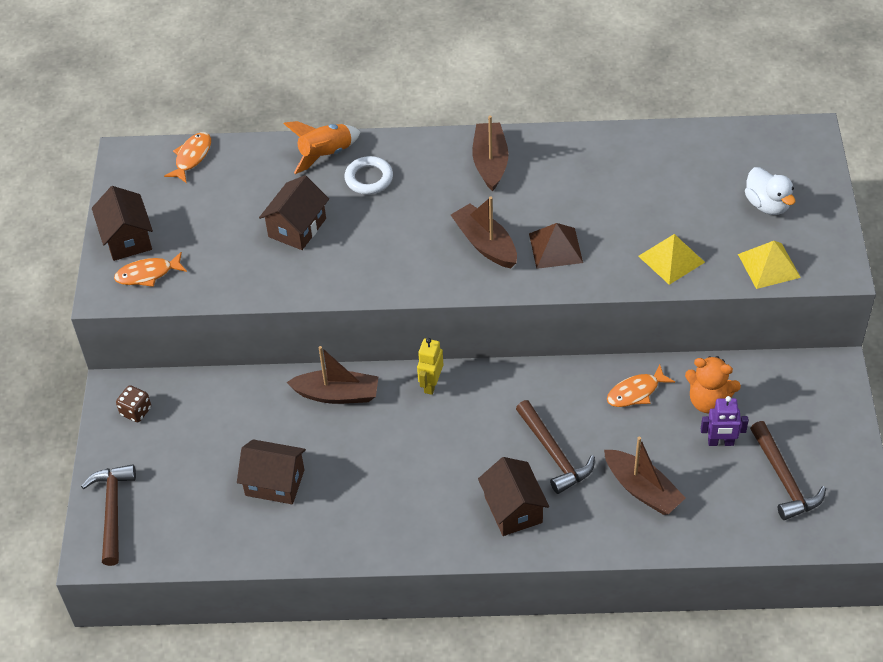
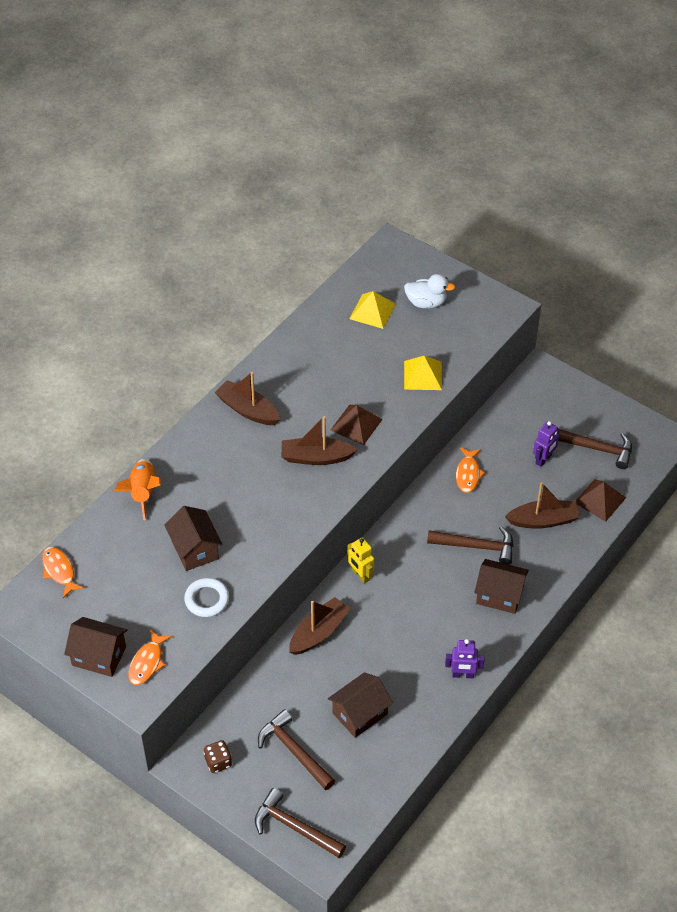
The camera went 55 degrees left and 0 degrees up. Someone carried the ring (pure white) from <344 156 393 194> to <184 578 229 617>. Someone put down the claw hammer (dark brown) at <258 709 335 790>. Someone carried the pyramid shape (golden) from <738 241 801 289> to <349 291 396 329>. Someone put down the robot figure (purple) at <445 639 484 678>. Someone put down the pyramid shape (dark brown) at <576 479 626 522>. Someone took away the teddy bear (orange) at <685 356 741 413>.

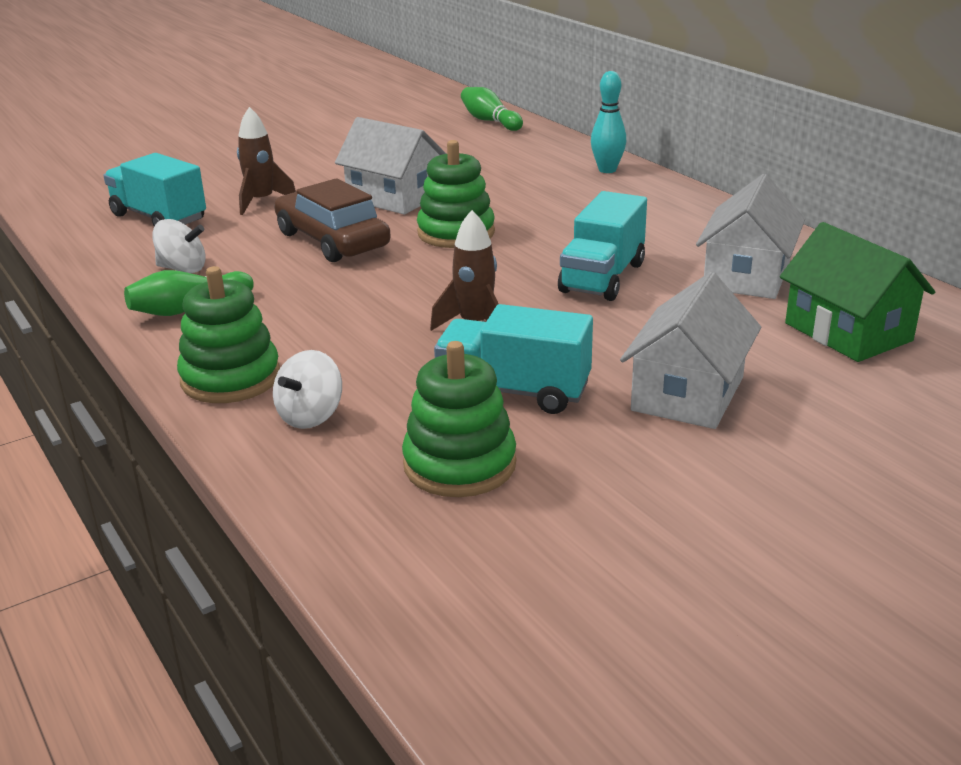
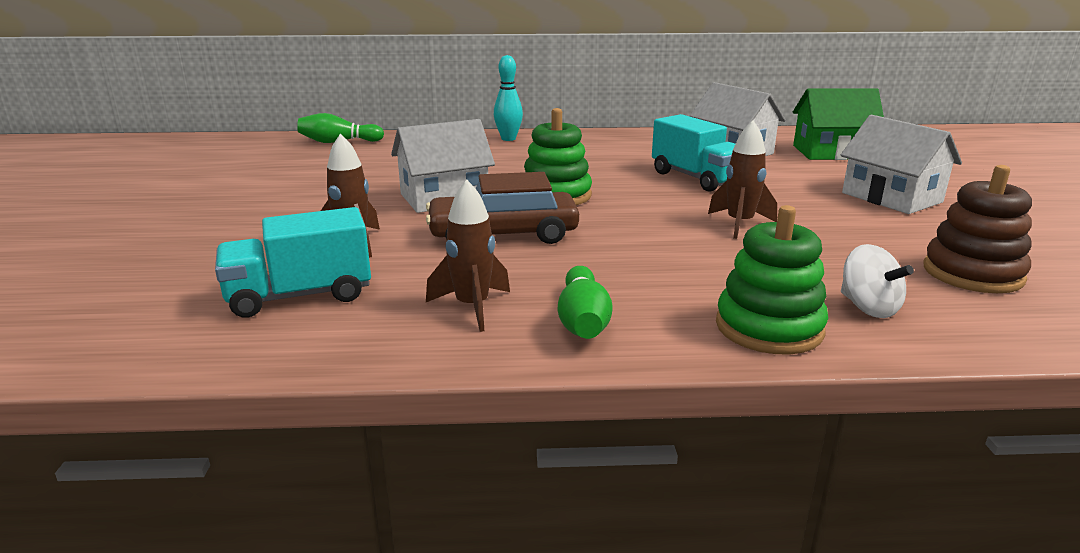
The camera went 60 degrees left and 5 degrees down. Someone swapped the spinning top (pure white) at <152 219 206 273> for the spaceship (dark brown) at <426 180 510 332>. Someone repainted the stacking toy (leaf-green) at <402 341 516 497>, which became the stacking toy (dark brown) at <923 165 1032 293>. Someone took away the lorry (teal) at <434 304 593 414>.

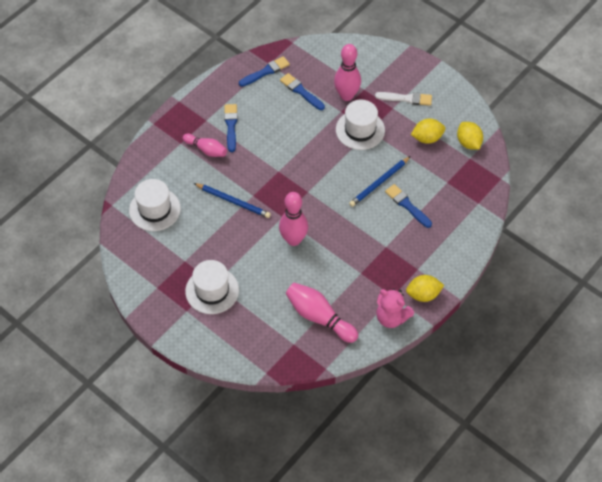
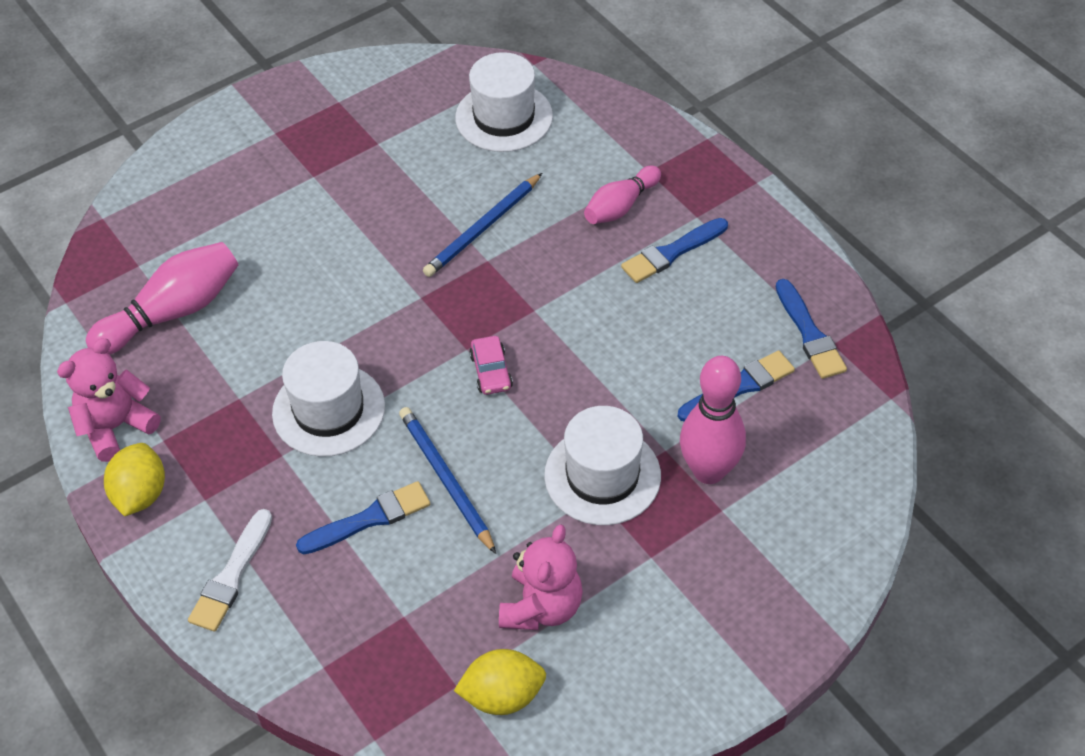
The camera went 105 degrees right and 5 degrees down. Someone carried the paint brush (pure white) from <375 92 432 106> to <188 509 272 632>. Someone carried the tall hat (pure white) from <185 260 239 314> to <272 341 385 457>. Someone put down the automobile (rose-pink) at <469 336 513 395>. Someone swapped the citrus fruit (golden) at <411 119 445 144> for the teddy bear (rose-pink) at <499 524 583 630>. Someone rotated the paint brush (blue) at <224 104 238 152> by 135 degrees clockwise. Someone took away the tenpin (rose-pink) at <279 192 308 246>.

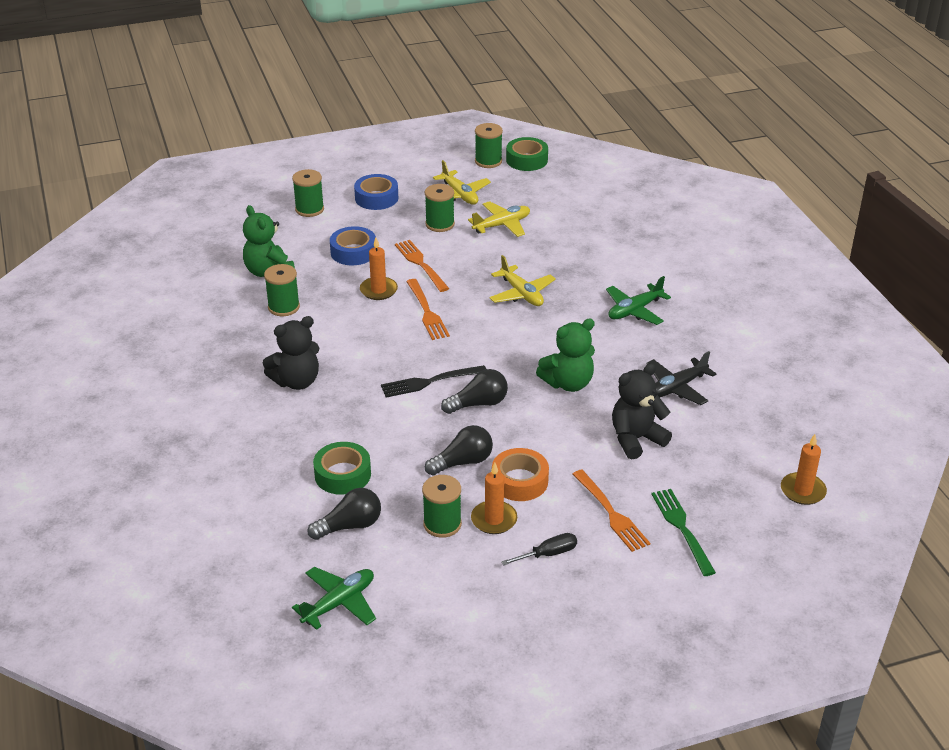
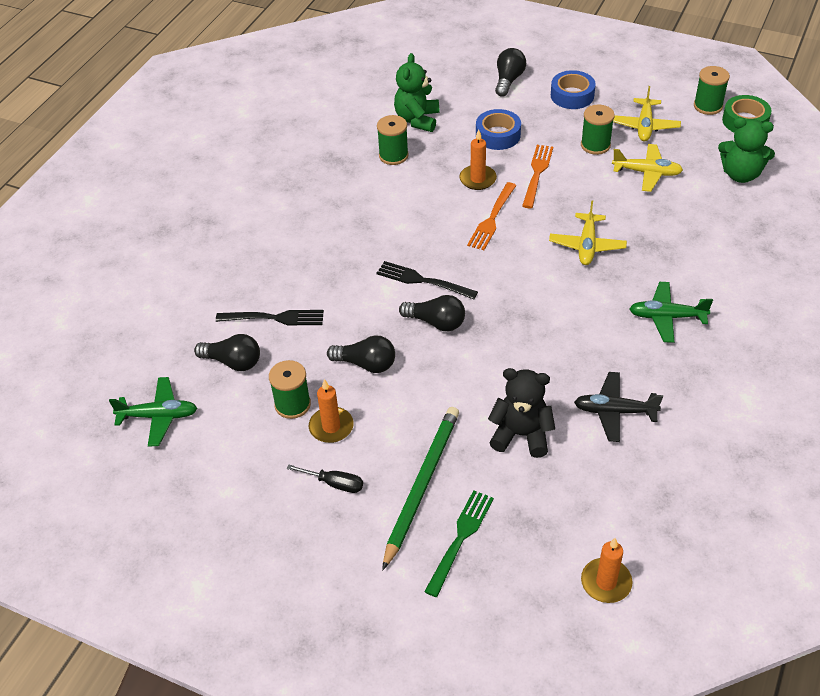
The camera went 45 degrees right and 10 degrees up. Someone swapped the tape (leaf-green) at <313 442 371 495> for the dinner fork (black) at <216 310 324 325>. Someone swapped the dinner fork (orange) at <572 470 650 552> for the wooden pencil (leaf-green) at <382 407 459 570>. Someone swapped the spool (leaf-green) at <292 169 324 217> for the bulb (black) at <495 48 526 97>. Someone carried the teddy bear (leaf-green) from <536 318 595 392> to <718 117 775 183>. Someone took away the teddy bear (black) at <263 316 320 390>. Someone took away the tape (orange) at <492 448 549 501>.

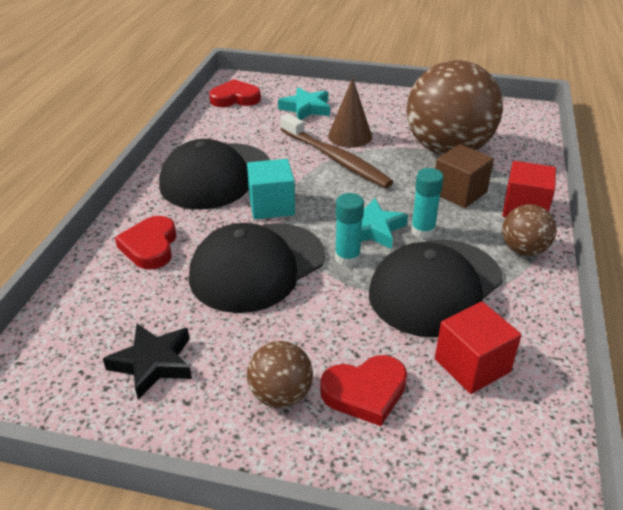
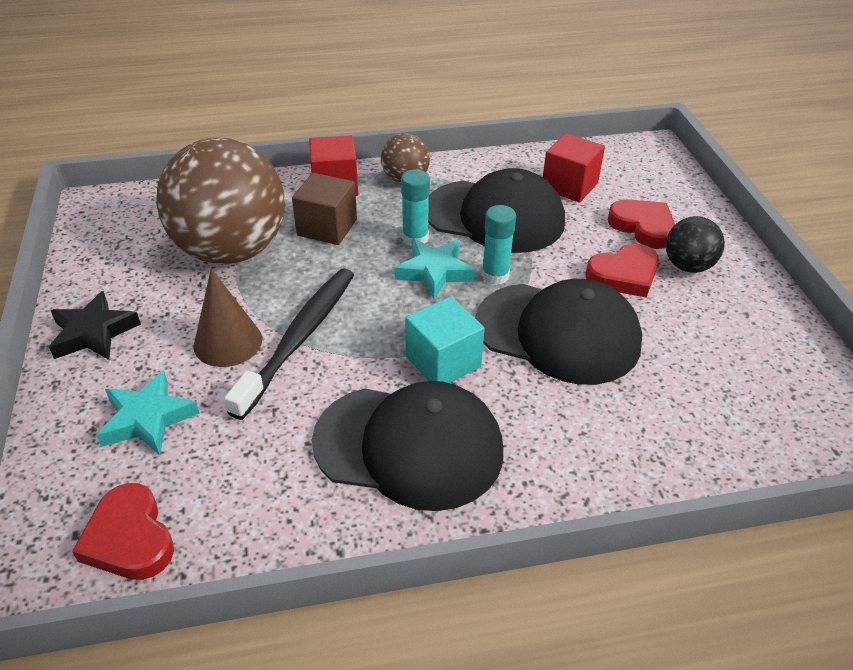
The camera went 115 degrees left and 5 degrees up. Someone carried the star (black) from <103 324 192 400> to <49 291 141 360>. Someone repainted the tooth brush (dark brown) at <280 113 393 188>, which became the tooth brush (black) at <224 268 354 420>. Someone carried the heart (crimson) from <115 216 176 270> to <586 243 659 298>. Someone repainted the play ball (dark brown) at <247 341 313 408>, which became the play ball (black) at <666 216 725 273>.

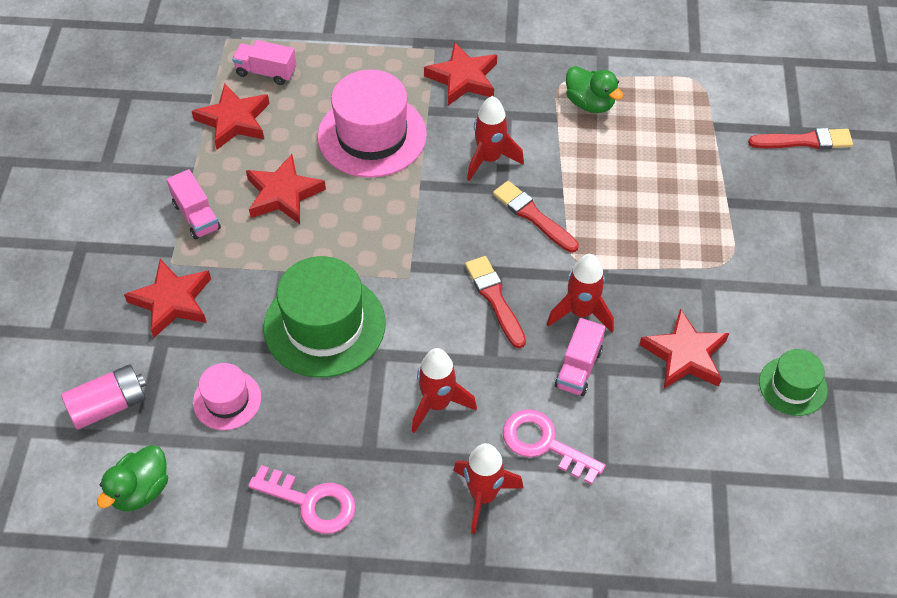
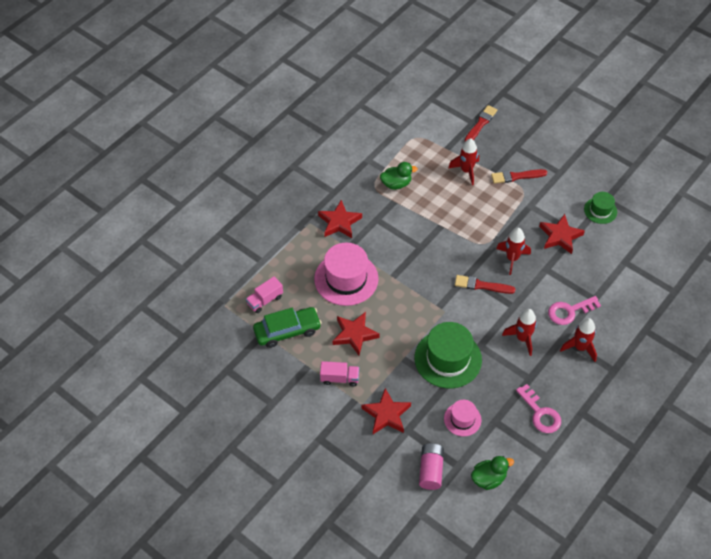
The camera went 55 degrees left and 0 degrees up. Someone swapped the star (crimson) at <192 84 270 149> for the automobile (leaf-green) at <253 307 322 348>. Someone carried the spaceship (crimson) from <467 96 524 181> to <448 138 479 185>. Someone rotated the toy duck (leaf-green) at <97 445 168 511> by 90 degrees counterclockwise. Someone carried the paint brush (crimson) from <493 181 579 253> to <491 169 547 184>. Someone rotated the door key (rose-pink) at <248 465 356 534> by 90 degrees clockwise. Someone took away the lorry (rose-pink) at <555 318 606 396>.

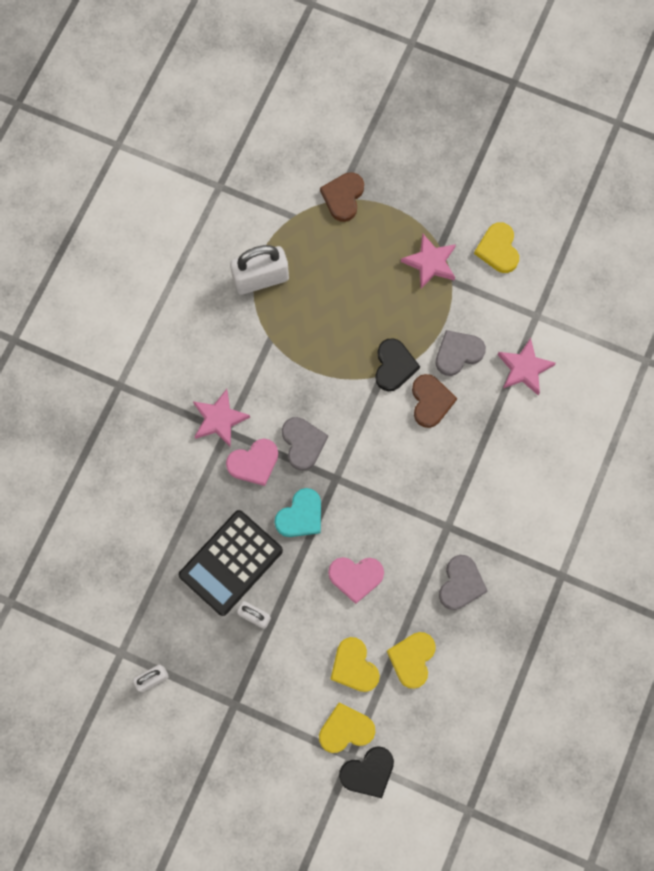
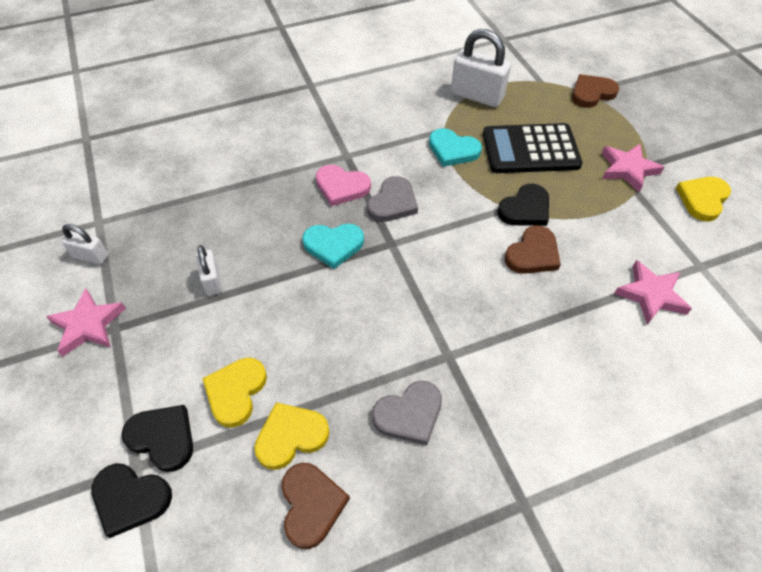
The camera went 45 degrees right and 20 degrees down. Someone carried the star (rose-pink) from <193 389 250 447> to <46 288 126 357>. Someone repainted the heart (golden) at <319 703 375 753>, which became the heart (black) at <121 405 193 472>. Someone put down the heart (dark brown) at <281 463 350 549>. Someone put down the heart (teal) at <429 128 482 167>. Someone carried the adding machine (black) from <179 510 283 616> to <483 123 582 173>. Someone took away the heart (rose-pink) at <328 557 384 604>. Someone took away the heart (gray) at <435 330 486 376>.

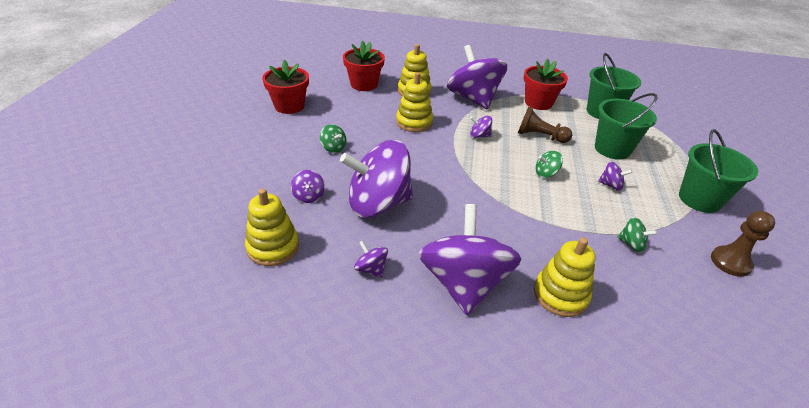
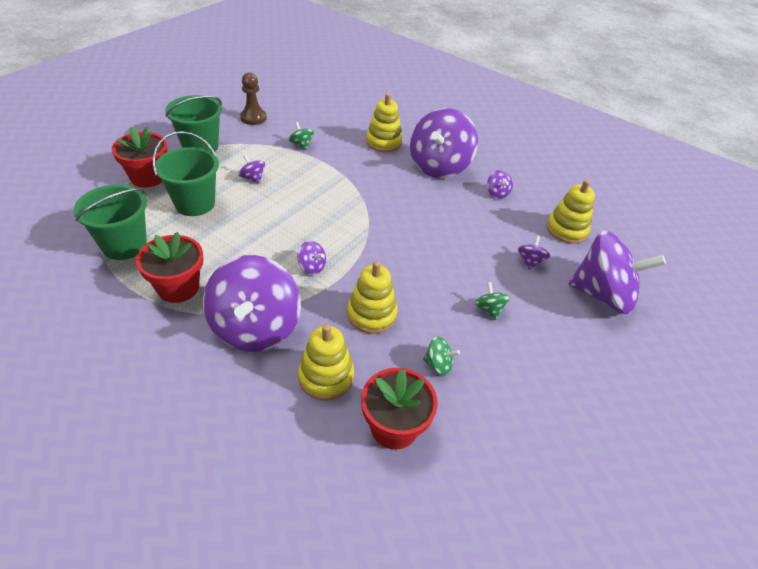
The camera went 155 degrees left and 5 degrees up. Someone carried the potted plant (crimson) from <262 59 309 114> to <112 126 168 188>. Someone carried the spinning top (leaf-green) from <535 151 563 178> to <423 337 460 375>. Someone carried the spinning top (purple) from <340 140 413 218> to <569 231 666 314>. Someone took away the pawn (dark brown) at <518 107 572 143>.

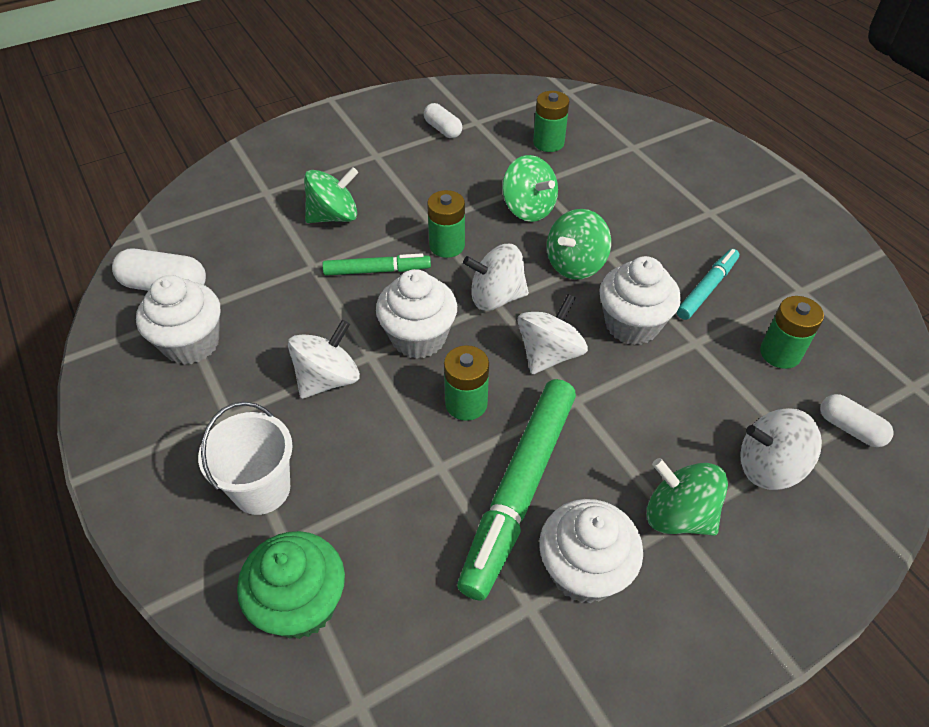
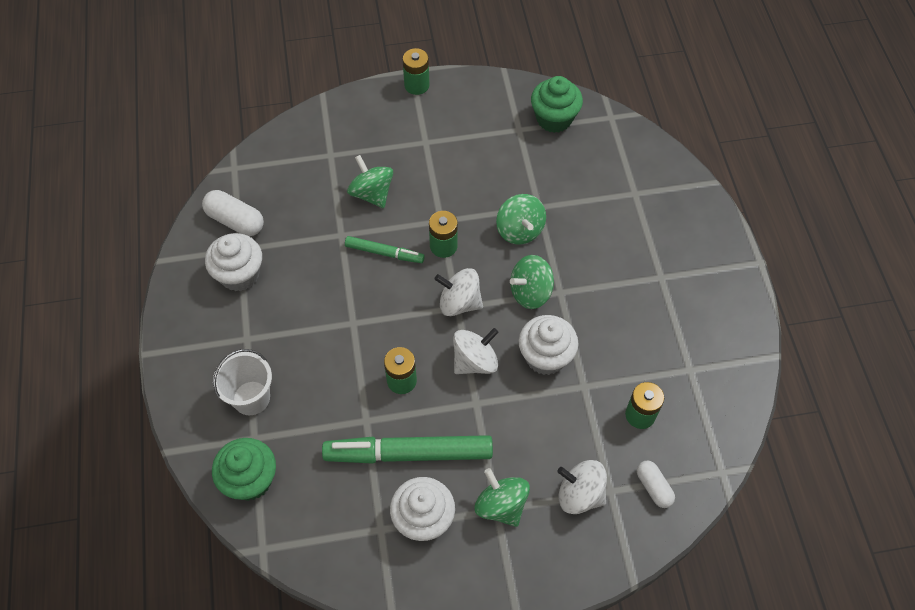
The camera went 20 degrees right and 10 degrees up. Someone rotated the marker (leaf-green) at <457 379 576 601> by 45 degrees clockwise. Someone rotated the spinning top (leaf-green) at <304 167 358 223> by 120 degrees counterclockwise. Someone carried the AA battery (leaf-green) from <533 91 570 152> to <403 48 430 95>. Someone put down the fairy cake (leaf-green) at <531 76 583 133>. Someone took away the spinning top (pure white) at <288 320 360 399>. Someone took away the fairy cake (pure white) at <376 269 457 358>. Someone took away the capsule (pure white) at <424 103 462 138>. Someone took away the marker (teal) at <677 249 739 320>.

